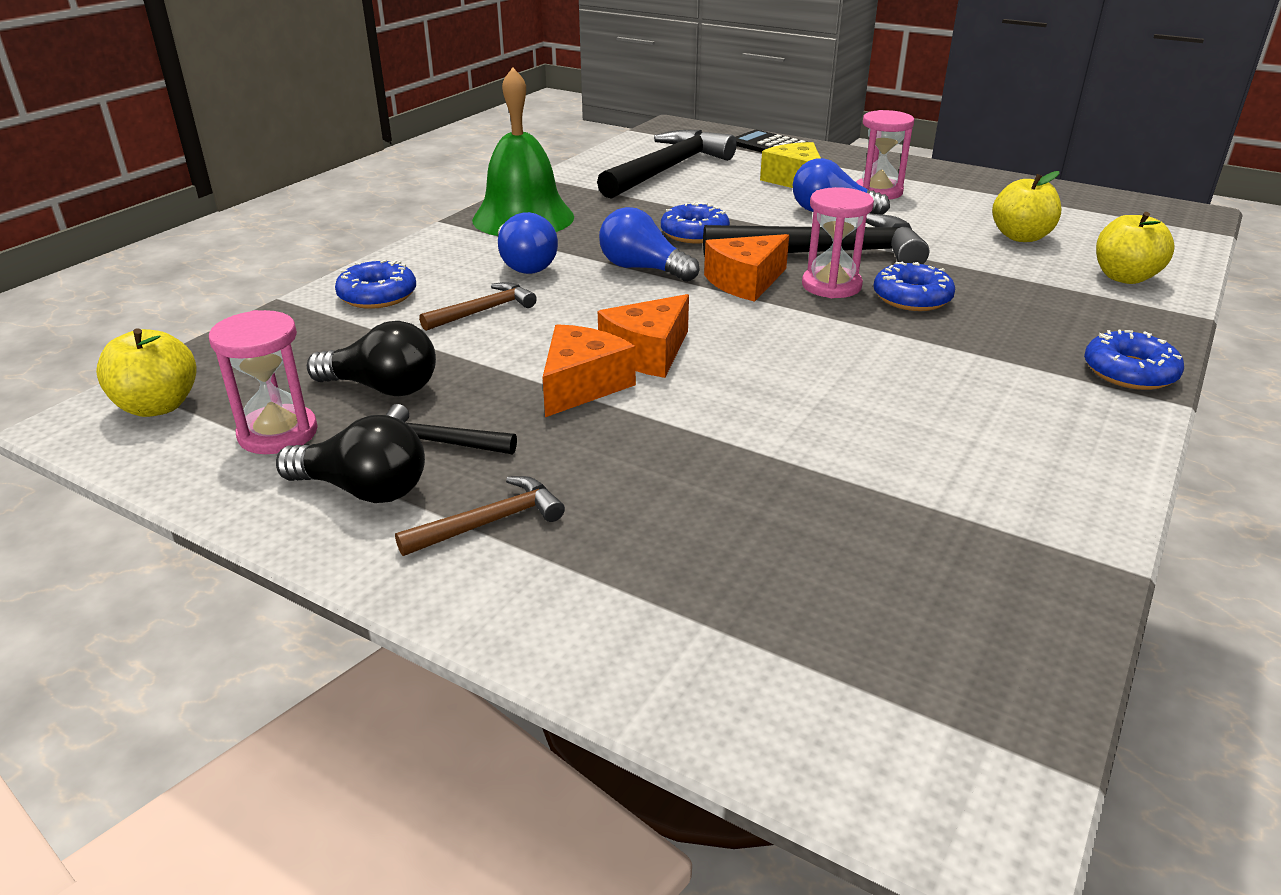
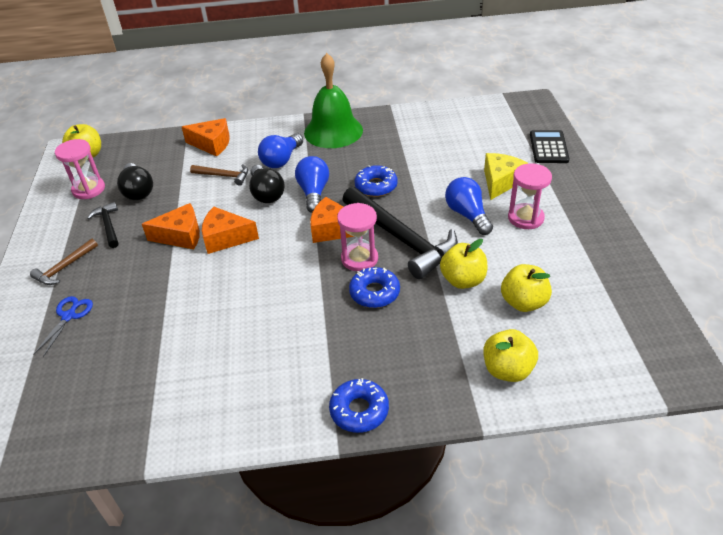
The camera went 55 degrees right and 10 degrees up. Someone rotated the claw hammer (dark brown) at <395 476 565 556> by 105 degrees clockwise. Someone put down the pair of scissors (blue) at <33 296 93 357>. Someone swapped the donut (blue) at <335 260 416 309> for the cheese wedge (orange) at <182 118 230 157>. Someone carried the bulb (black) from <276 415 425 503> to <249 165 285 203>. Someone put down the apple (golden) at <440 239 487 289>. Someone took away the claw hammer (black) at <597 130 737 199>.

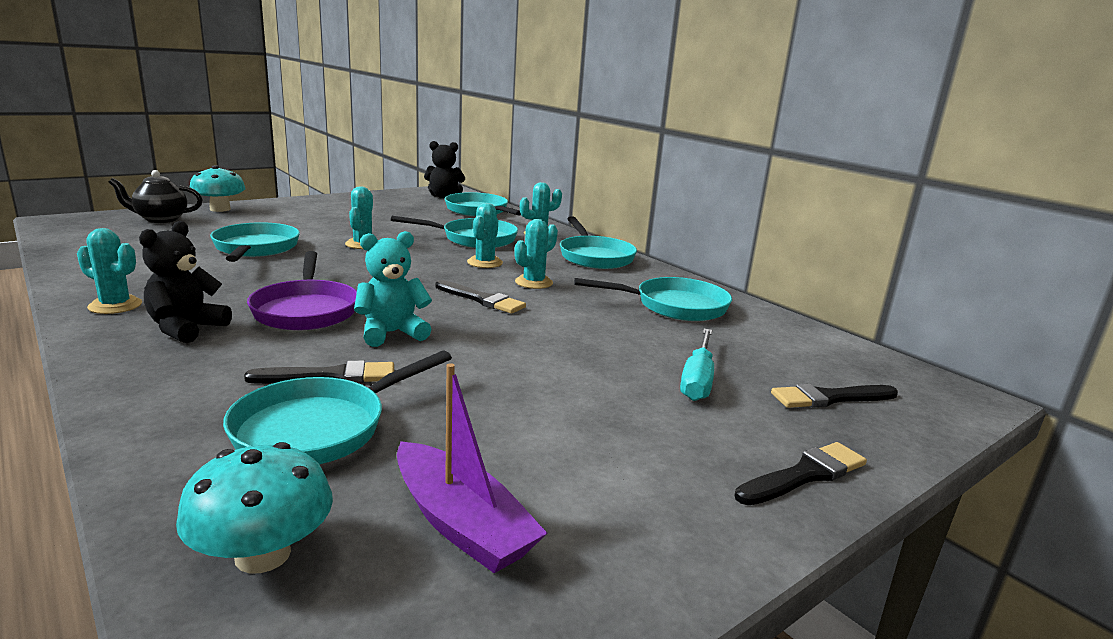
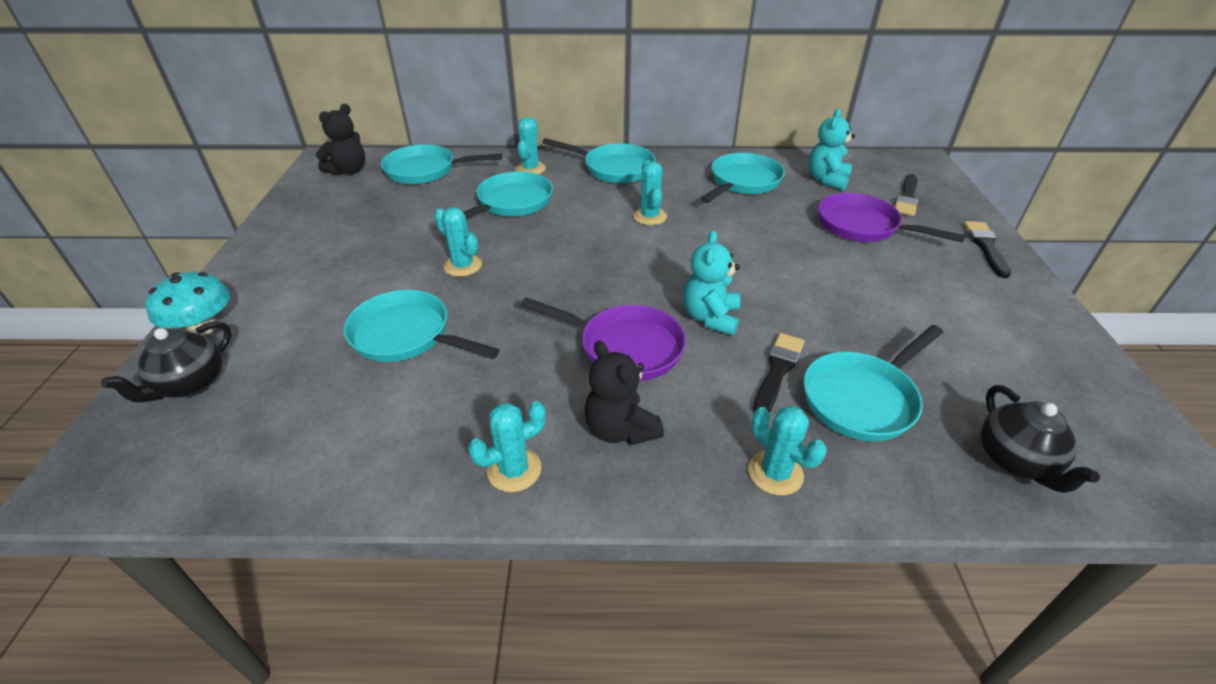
The camera went 50 degrees left and 20 degrees up. Someone carried the saguaro cactus (teal) from <467 203 503 268> to <748 406 827 496>. Someone rotated the frying pan (teal) at <223 350 452 464> by 60 degrees clockwise. Someone put down the teddy bear (teal) at <808 109 855 190>. Someone swapped the screwdriver (teal) at <680 329 714 401> for the frying pan (purple) at <818 193 966 243>. Someone swapped the toadstool (teal) at <176 442 333 573> for the china teapot (black) at <981 385 1100 493>. Someone took away the toy boat (purple) at <397 363 547 573>. Someone took away the paint brush (black) at <436 280 526 314>.

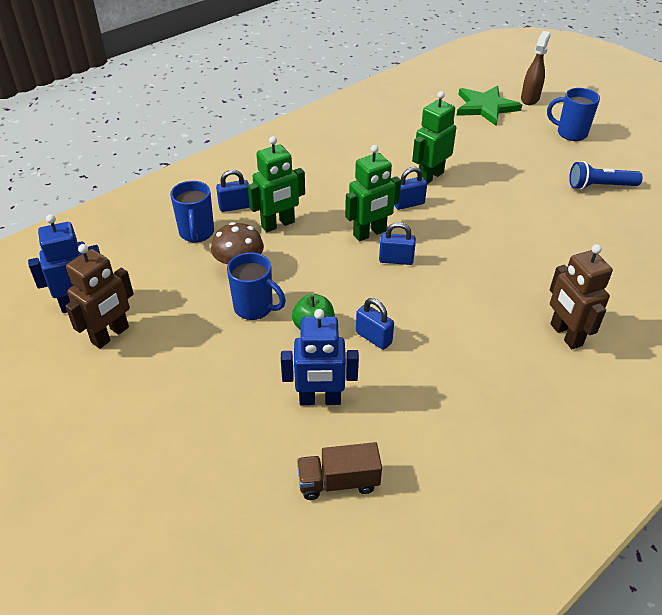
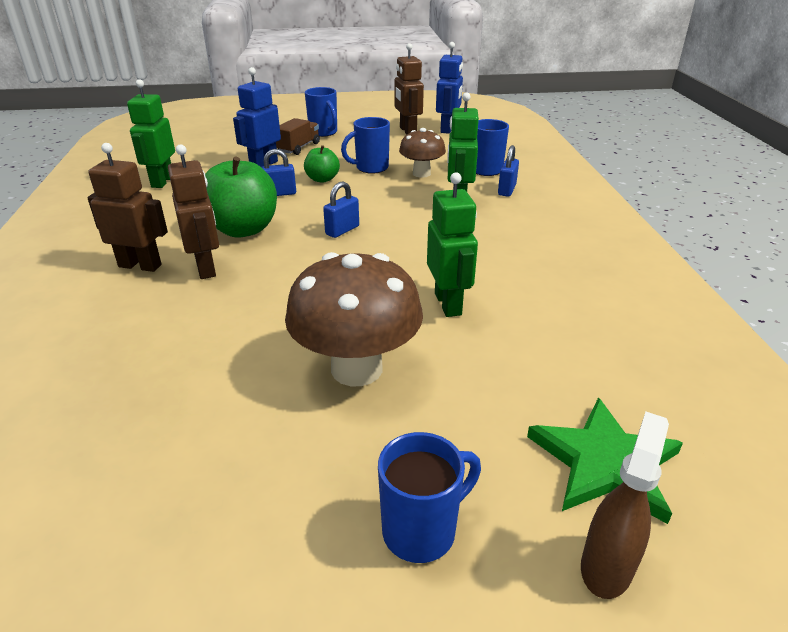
The camera went 125 degrees right and 10 degrees down. Someone carried the robot figure (leaf-green) from <345 145 401 241> to <127 79 175 188>. Someone put down the robot figure (dark brown) at <168 144 219 279>. Someone put down the apple (leaf-green) at <205 157 277 238>. Someone carried the lorry (dark brown) from <297 442 382 500> to <276 118 320 155>. Someone put down the toadstool (dark brown) at <285 252 423 386>. Someone put down the tea mug (blue) at <305 87 337 137>. Someone rotated the sprayer (dark brown) at <521 31 551 105> by 120 degrees counterclockwise. Someone took away the padlock (blue) at <394 167 427 210>. Someone took away the pocket torch (blue) at <569 161 643 190>.

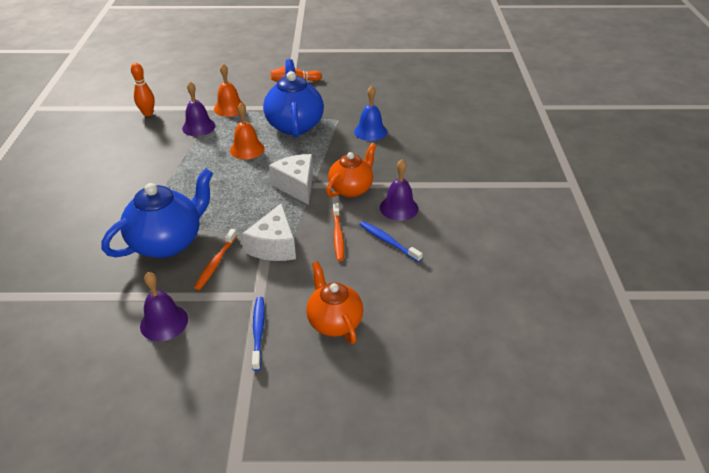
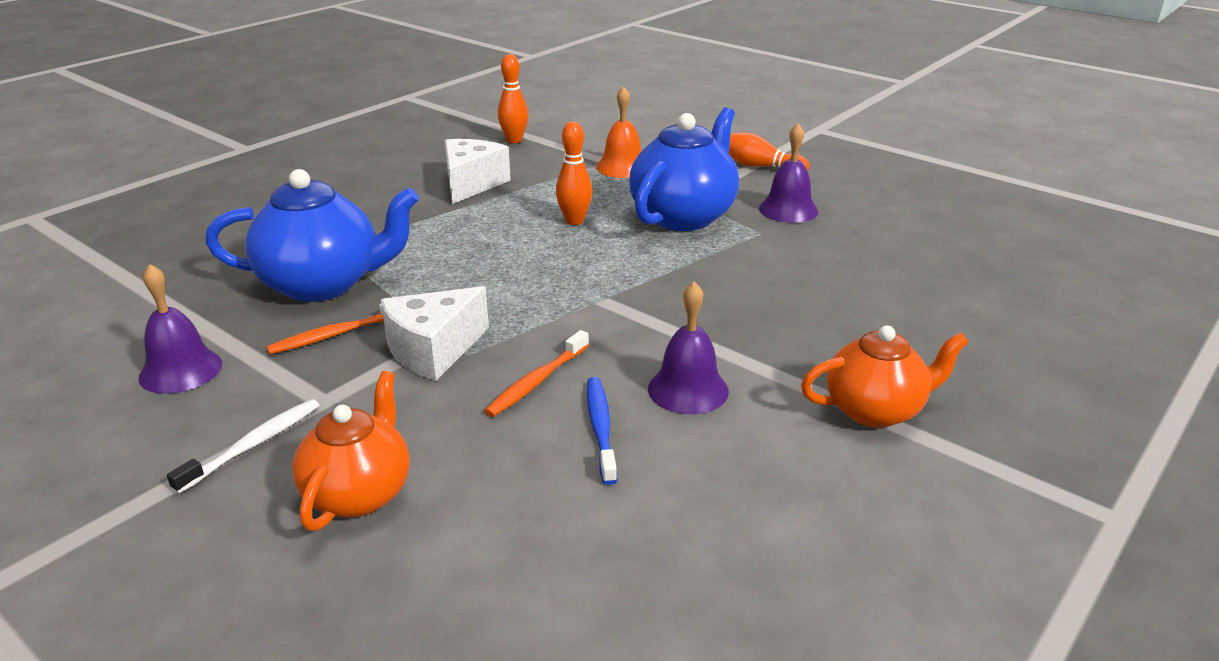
The camera went 40 degrees right and 10 degrees down. Someone repainted the tooth brush (blue) at <252 297 265 371>, which became the tooth brush (pure white) at <167 399 319 494>. Someone carried the cheese wedge (pure white) from <269 154 313 205> to <445 139 511 204>. Someone swapped the hand bell (orange) at <230 103 265 159> for the tenpin (orange) at <556 122 592 225>. Someone carried the hand bell (purple) from <182 82 216 136> to <759 123 818 223>. Someone carried the china teapot (orange) from <326 143 376 197> to <801 325 969 428>. Someone took away the hand bell (blue) at <354 86 387 141>.

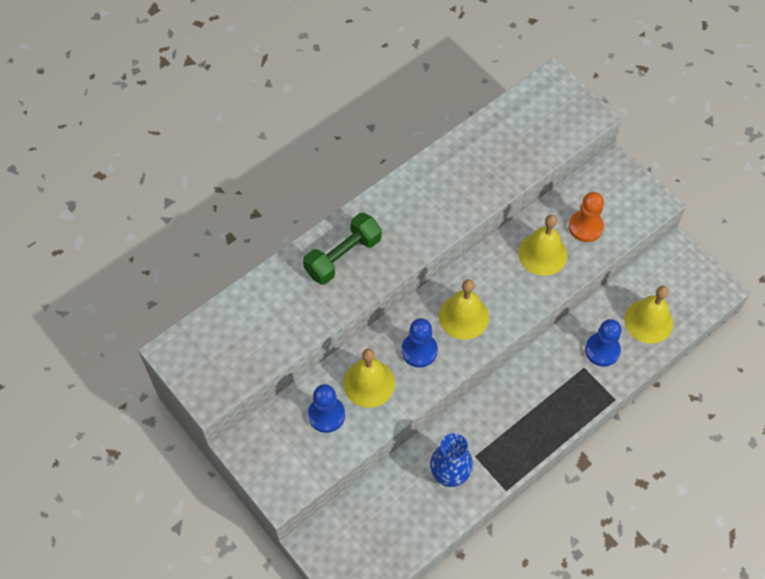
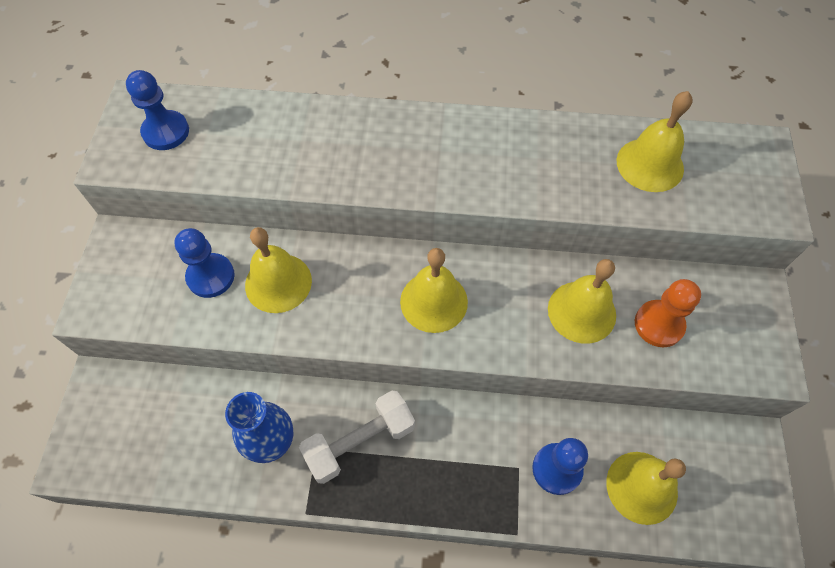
The camera went 45 degrees right and 0 degrees up. Someone carried the pawn (blue) from <401 318 438 368> to <126 70 189 150>. Someone put down the free weight (pure white) at <299 391 415 484>. Someone put down the hand bell (golden) at <617 91 693 192>. Someone took away the free weight (leaf-green) at <303 213 381 285>.

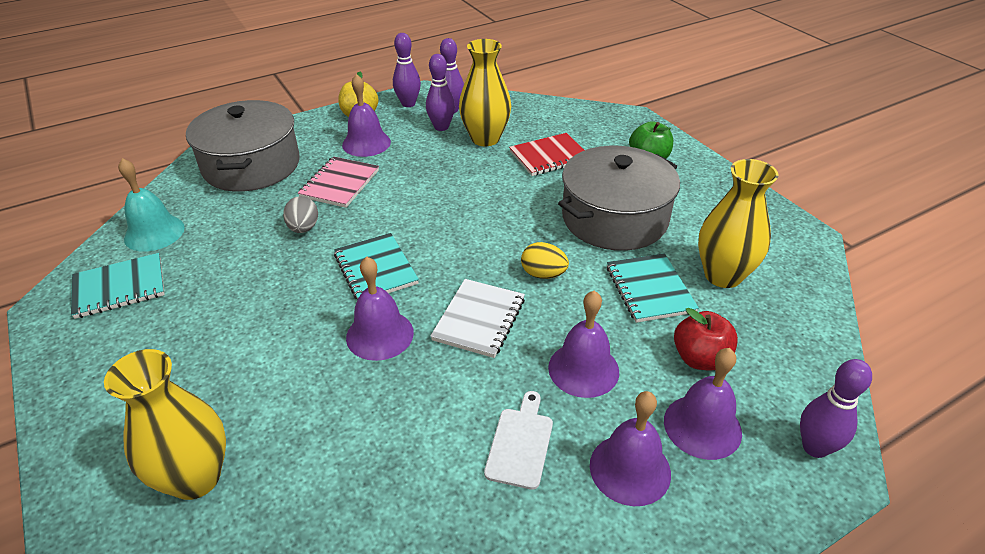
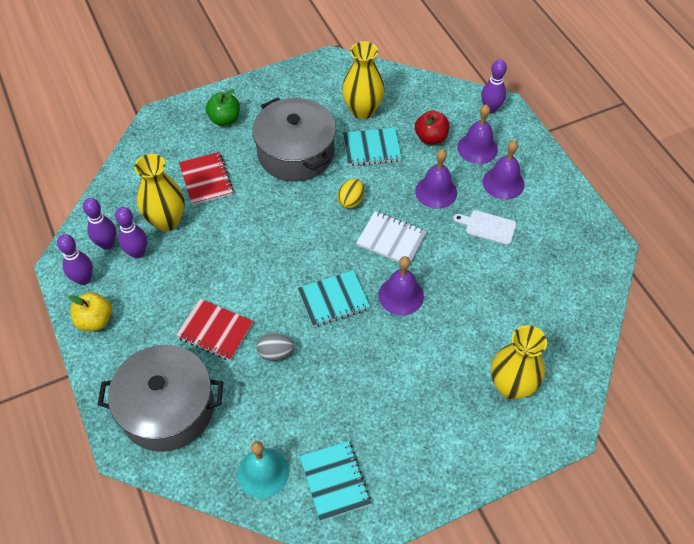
The camera went 85 degrees left and 15 degrees up. Someone repainted the exercise book (rose-pink) at <298 156 379 208>, which became the exercise book (crimson) at <176 299 253 361>. Someone took away the hand bell (purple) at <342 74 391 157>.

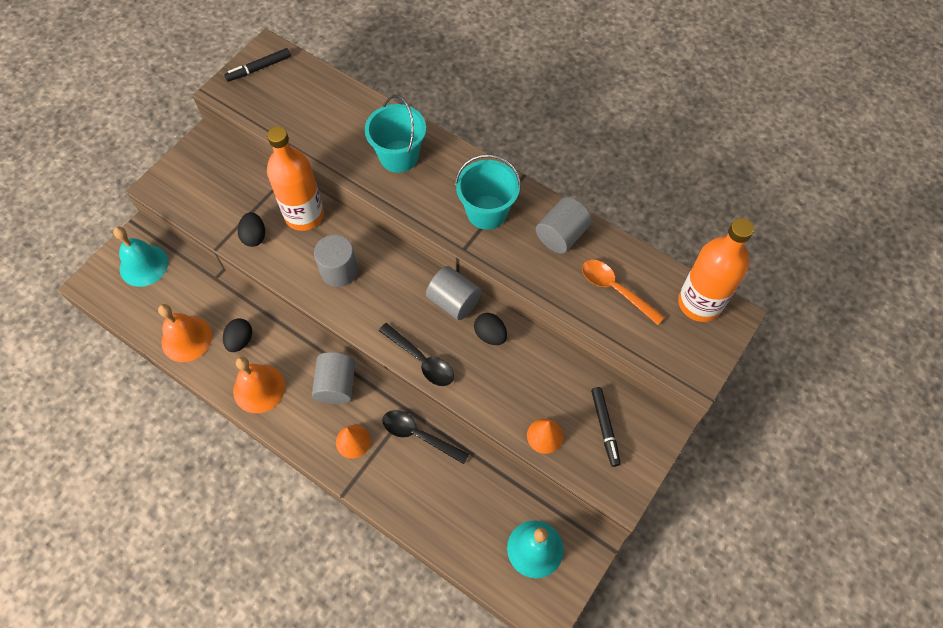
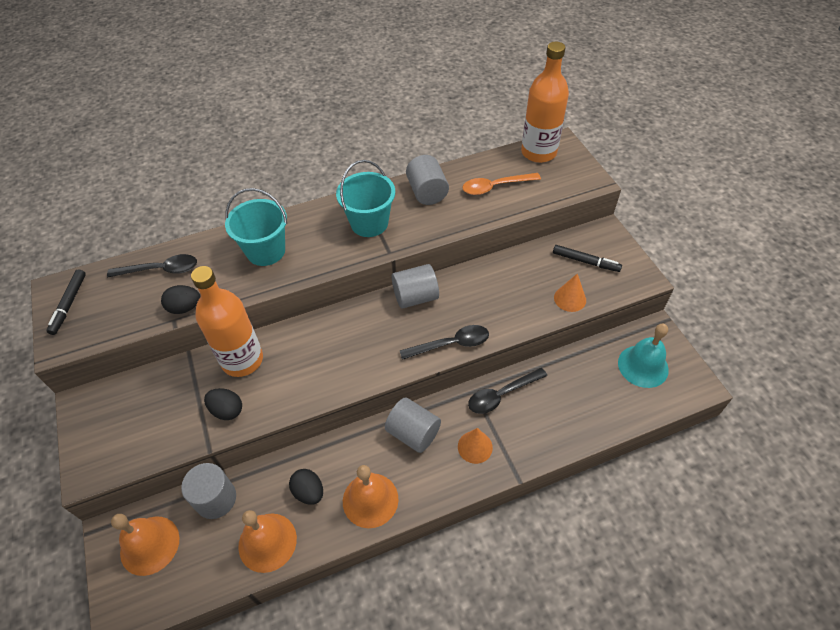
The camera went 55 degrees left and 10 degrees down. Someone put down the tablespoon (black) at <107 254 197 278>. Someone repainted the hand bell (teal) at <113 227 168 287>, which became the hand bell (orange) at <111 514 179 576>. Someone carried the egg shape (black) from <474 313 507 345> to <161 285 200 314>. Someone carried the solid cylinder (gray) from <314 235 358 287> to <181 463 236 519>.

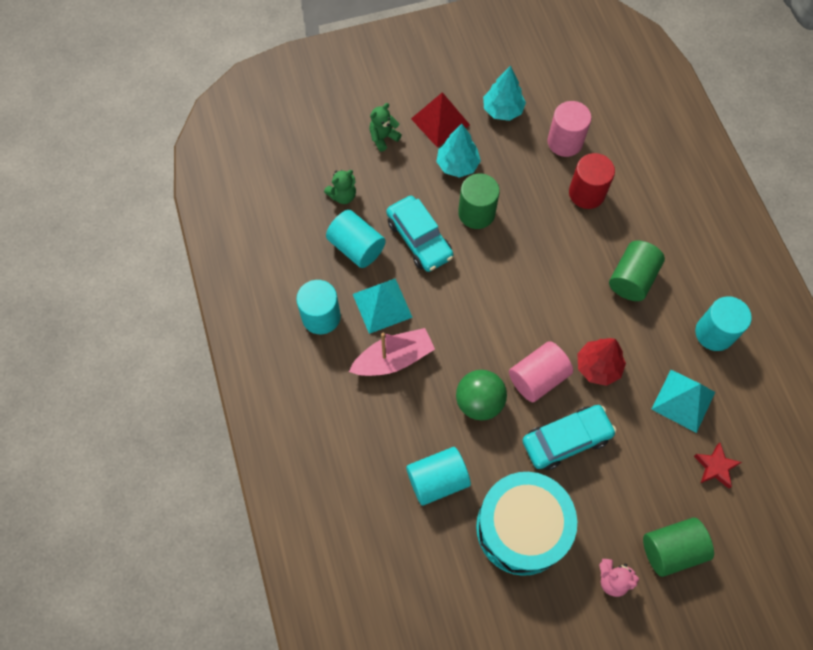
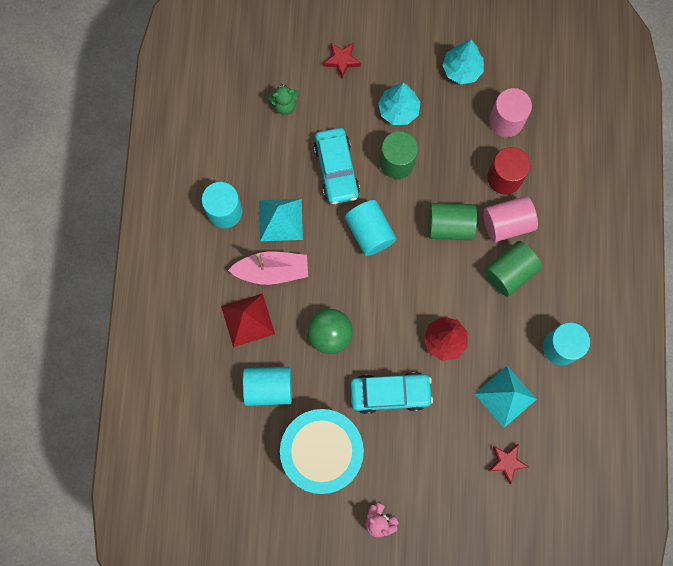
The camera went 20 degrees right and 10 degrees up. Someone carried the pyramid shape (crimson) from <411 92 470 147> to <221 293 275 347>. Someone swapped the teddy bear (leaf-green) at <369 103 402 152> for the star (crimson) at <324 43 361 78>. Someone carried the solid cylinder (teal) from <326 210 386 268> to <345 200 396 256>. Someone carried the solid cylinder (leaf-green) from <643 518 714 577> to <428 203 477 240>. Someone carried the solid cylinder (rose-pink) from <509 341 573 402> to <483 196 538 242>.

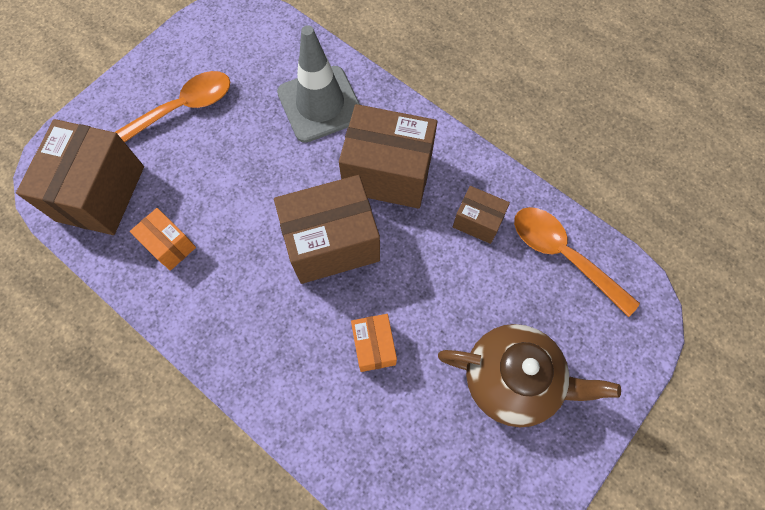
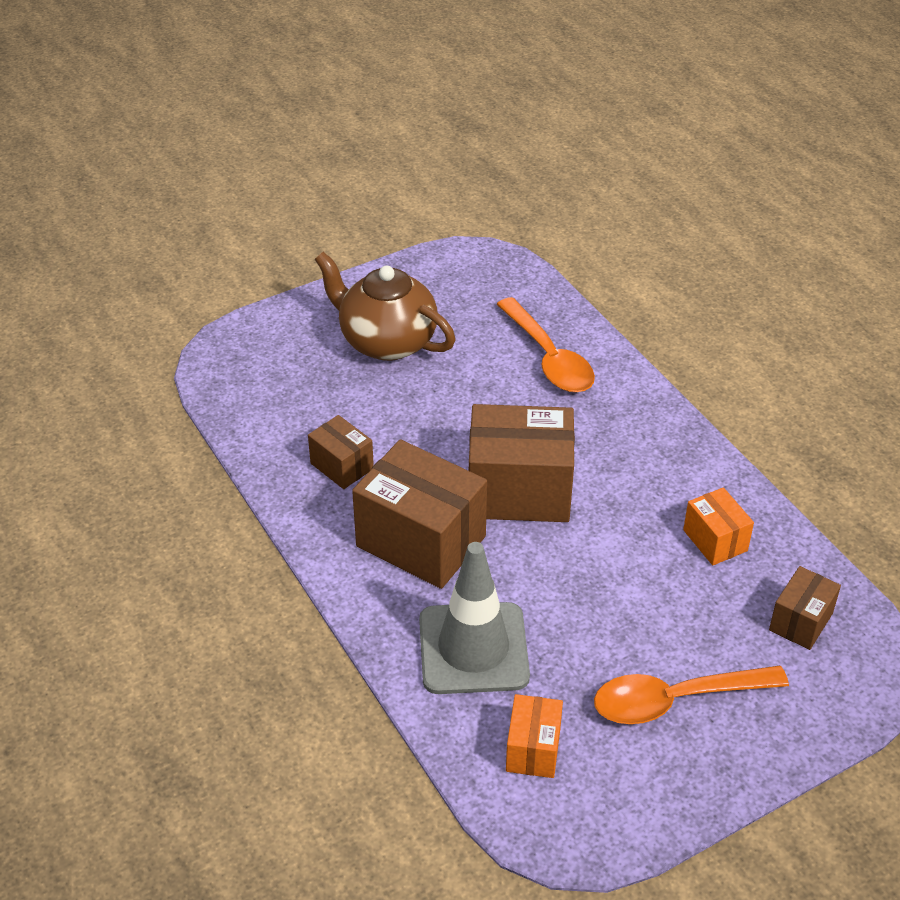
The camera went 160 degrees left and 25 degrees down. Someone carried the tablespoon (orange) from <514 207 640 317> to <496 297 595 393>. Someone carried the parcel (orange) from <351 314 397 372> to <506 694 563 778>. Someone scaled the parcel (dark brown) at <16 119 144 235> by 0.52.

